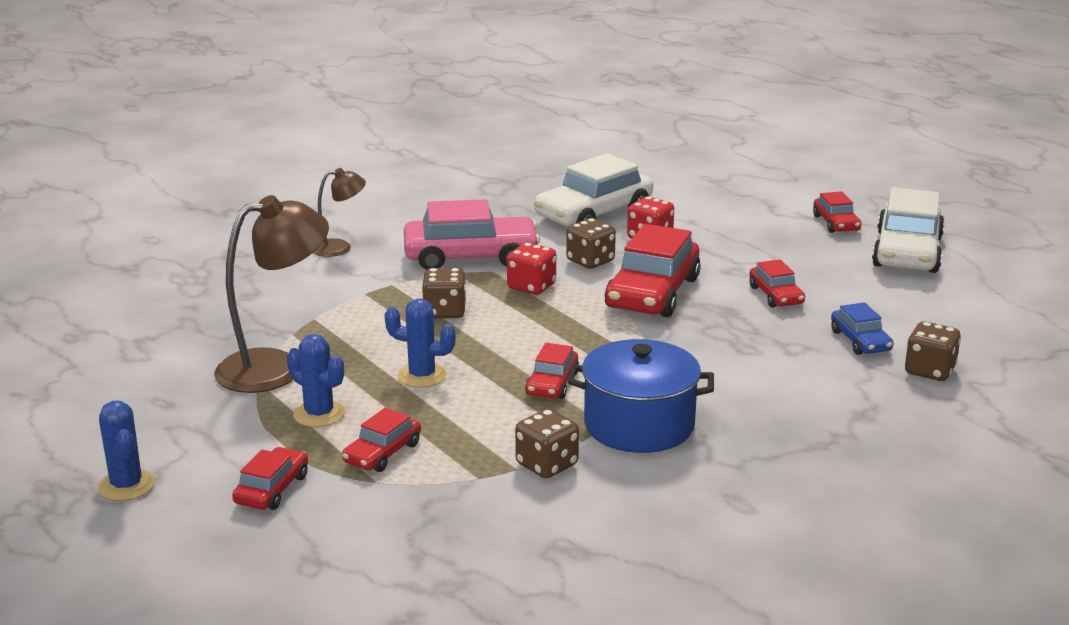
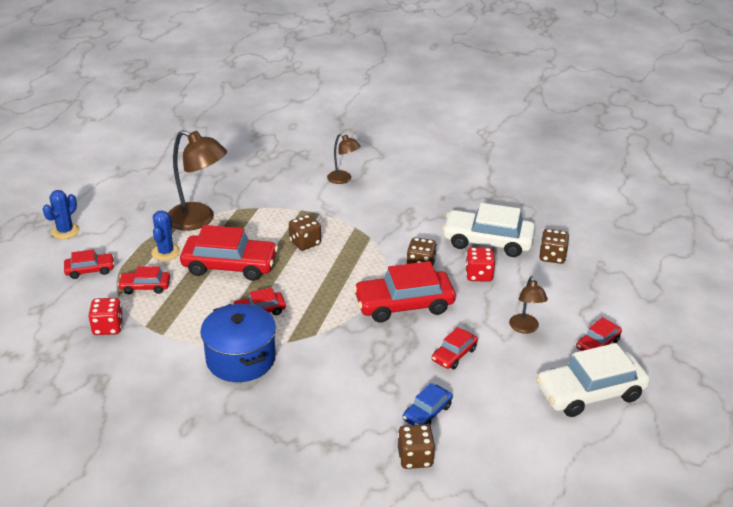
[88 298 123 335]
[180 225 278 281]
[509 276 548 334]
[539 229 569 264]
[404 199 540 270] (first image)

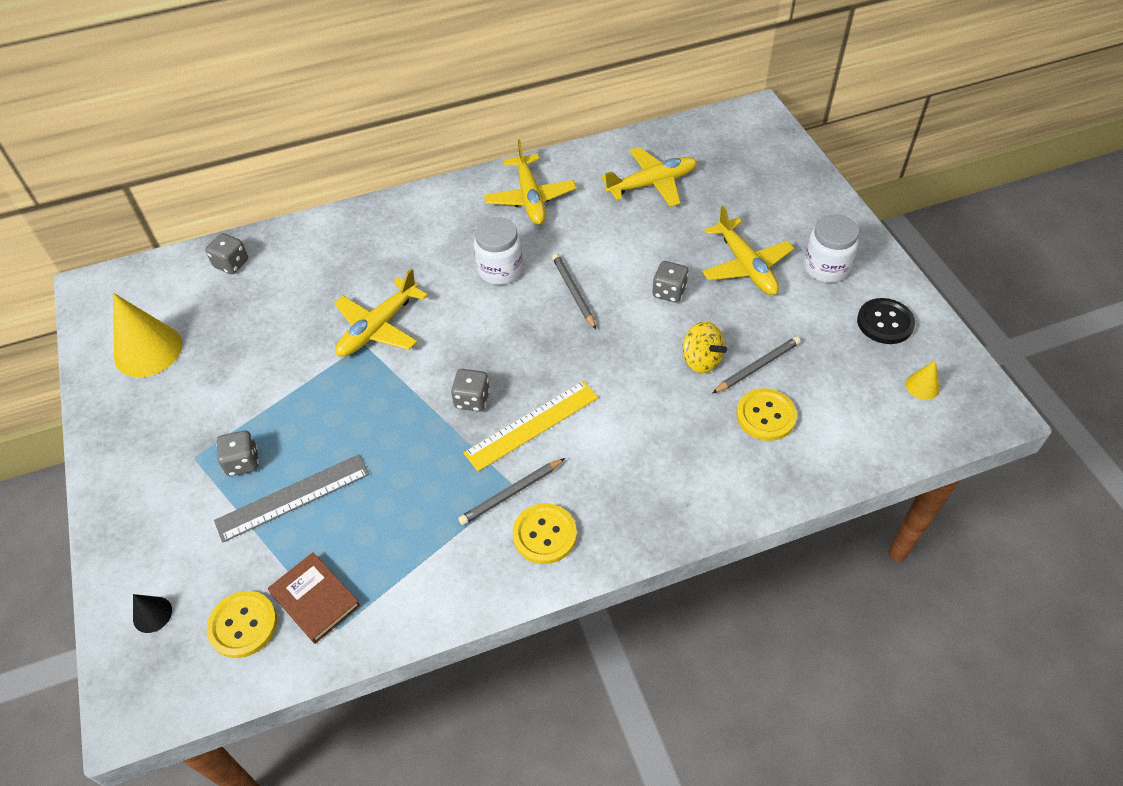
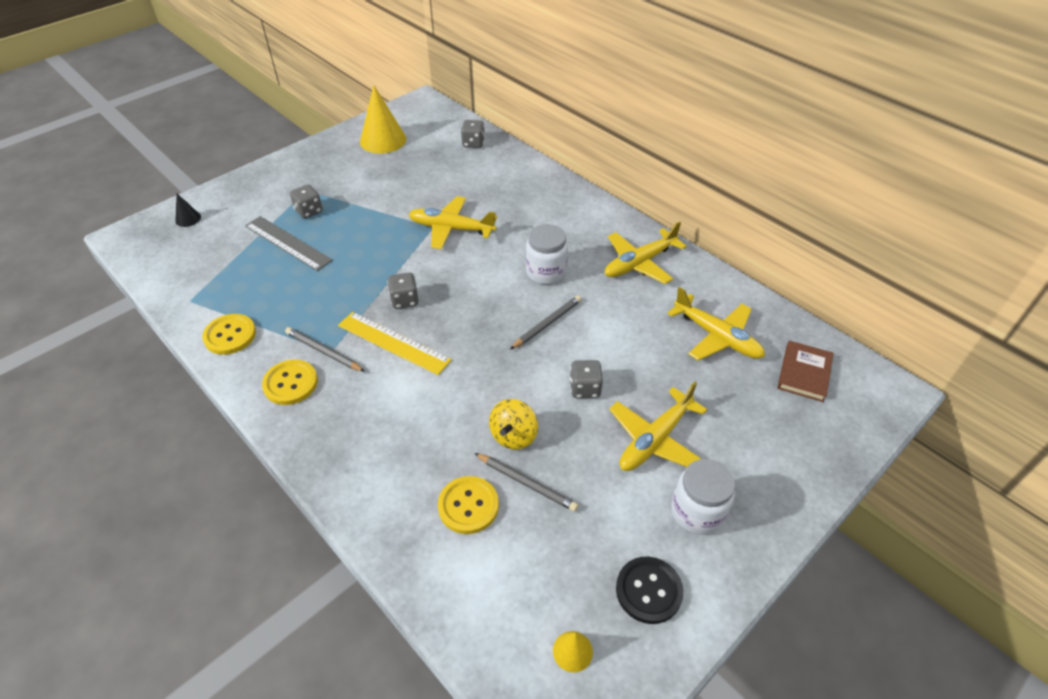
[202 314 256 355]
[778 341 834 402]

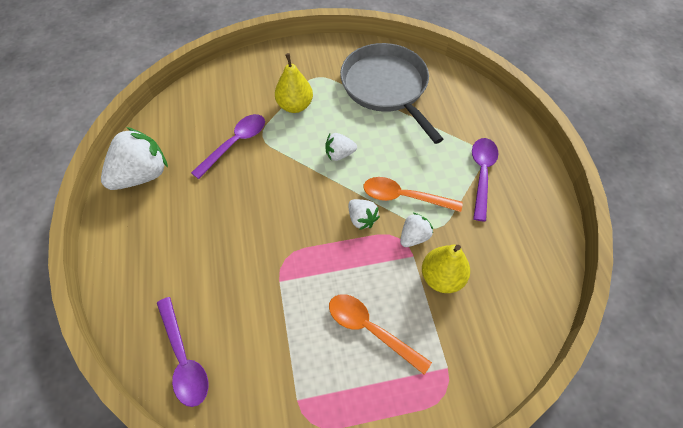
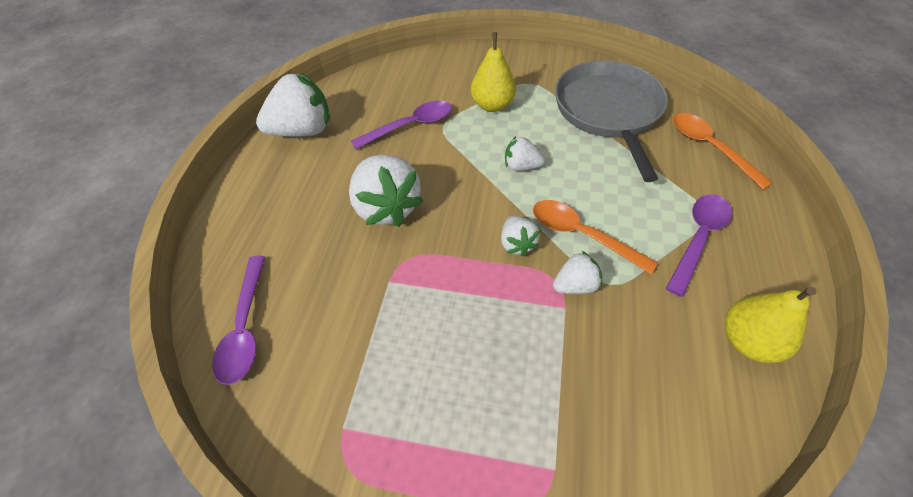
[349 155 424 227]
[673 113 773 190]
[724 287 817 363]

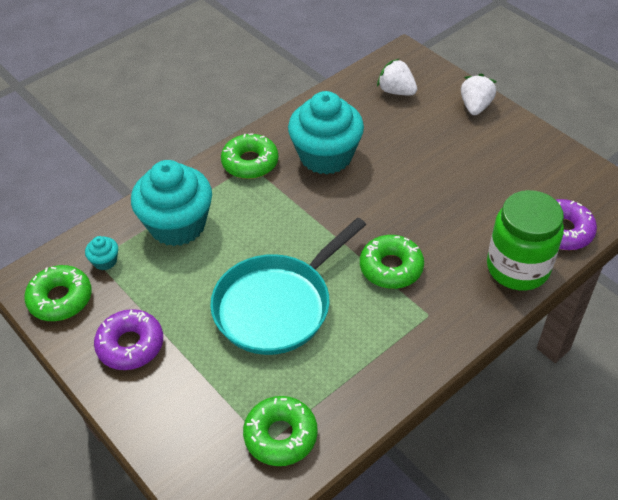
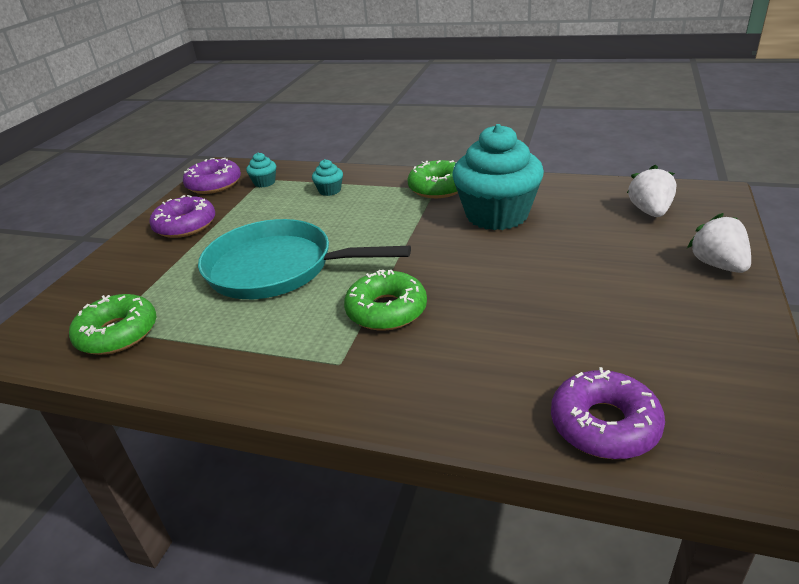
[183 158 241 194]
[312 159 343 196]
[687 213 751 273]
[487 190 564 290] (first image)

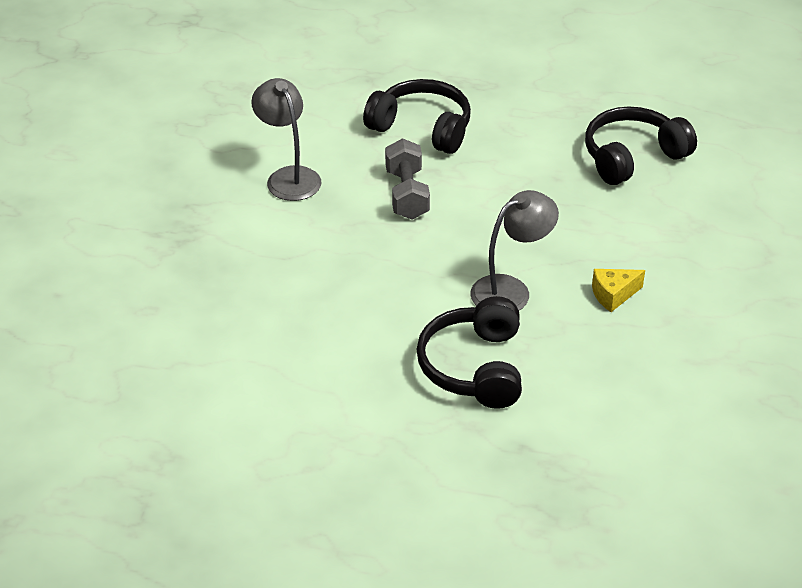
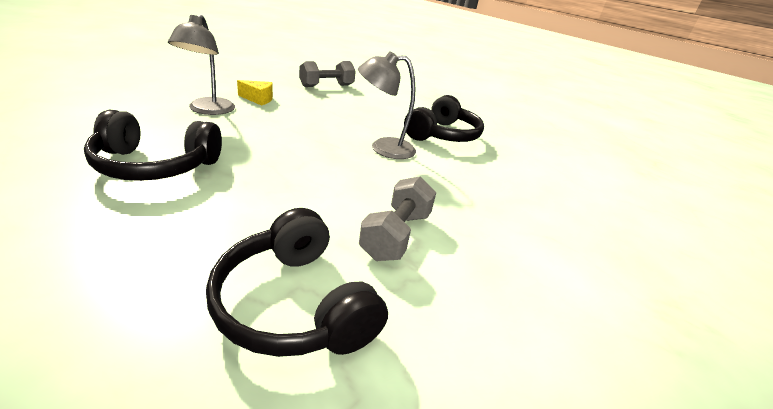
[168 15 235 115]
[237 80 273 106]
[299 61 356 87]

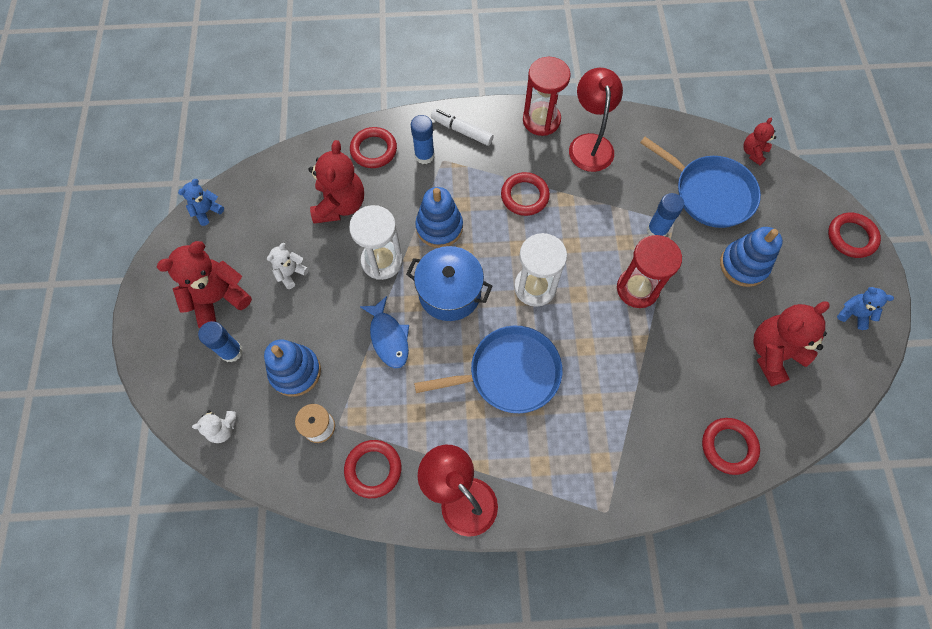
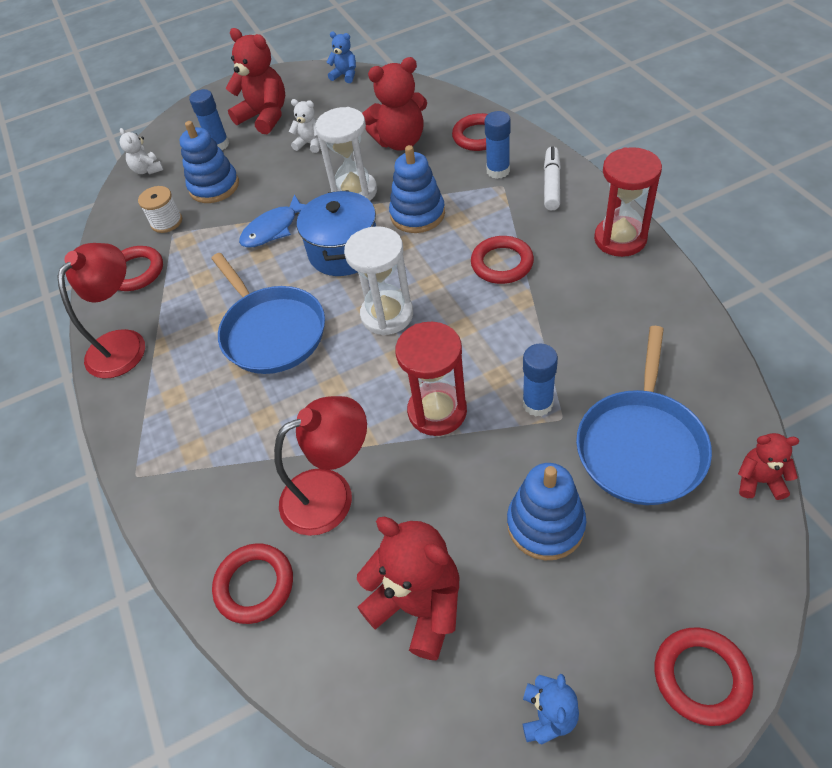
[274 396 367 536]

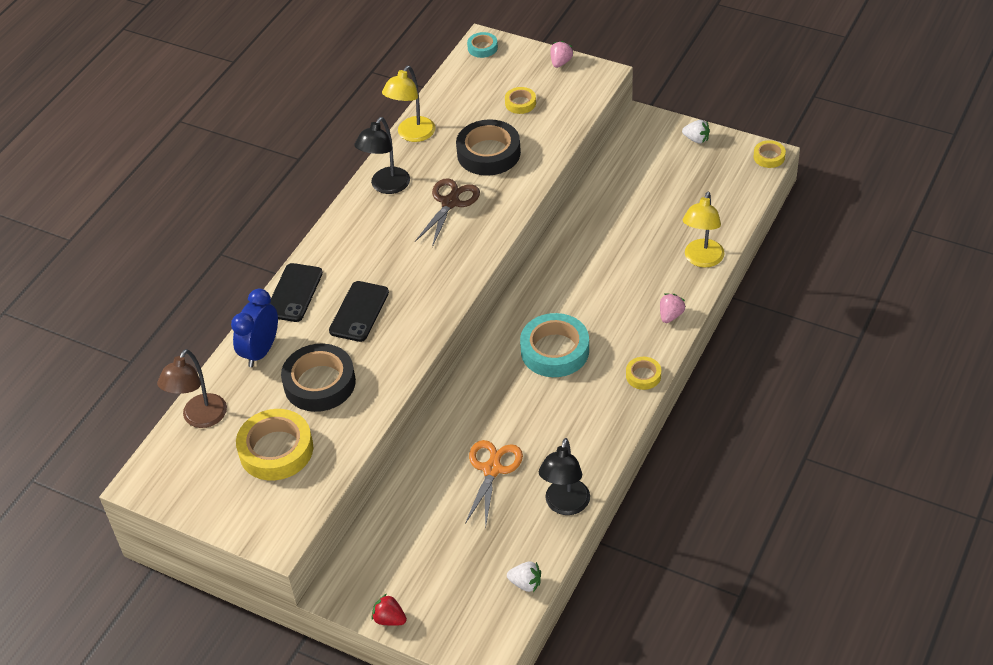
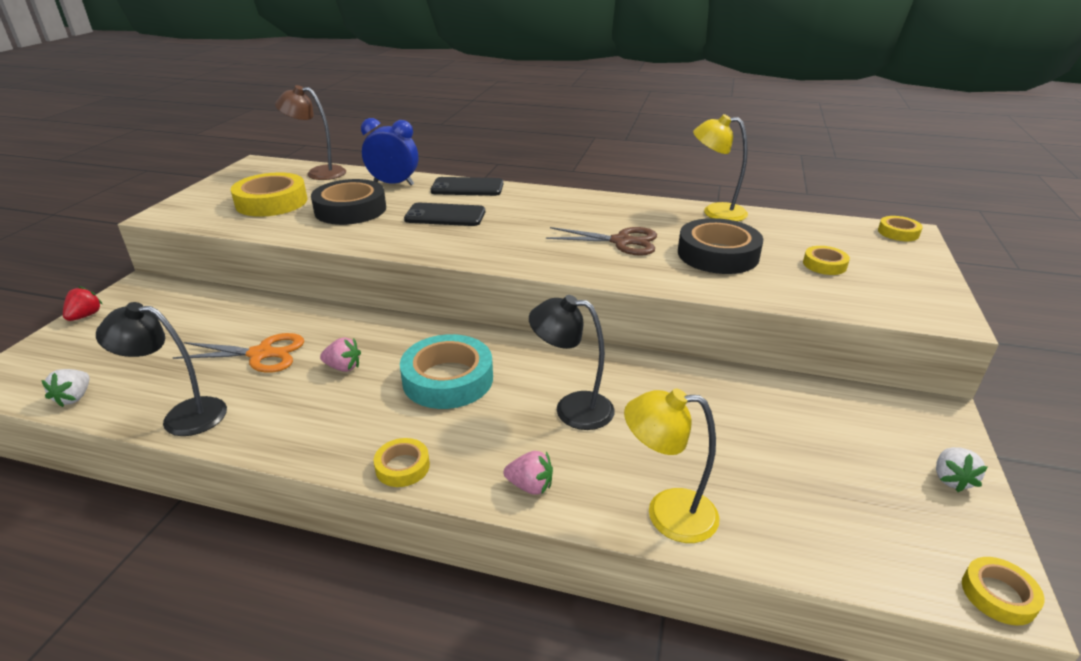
[320 337 361 372]
[529 295 615 430]
[878 216 923 241]

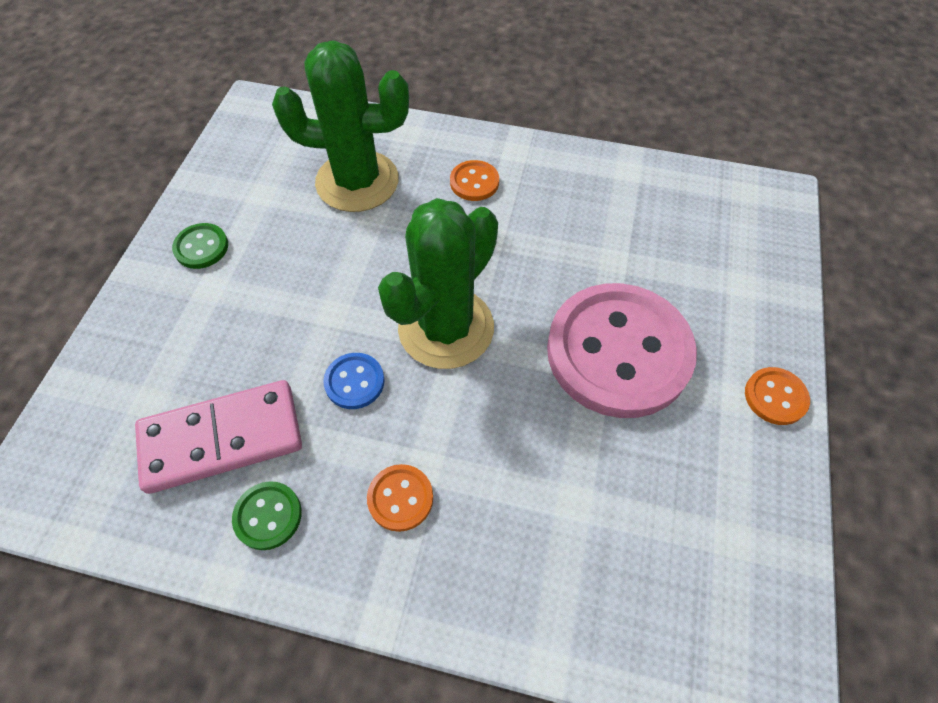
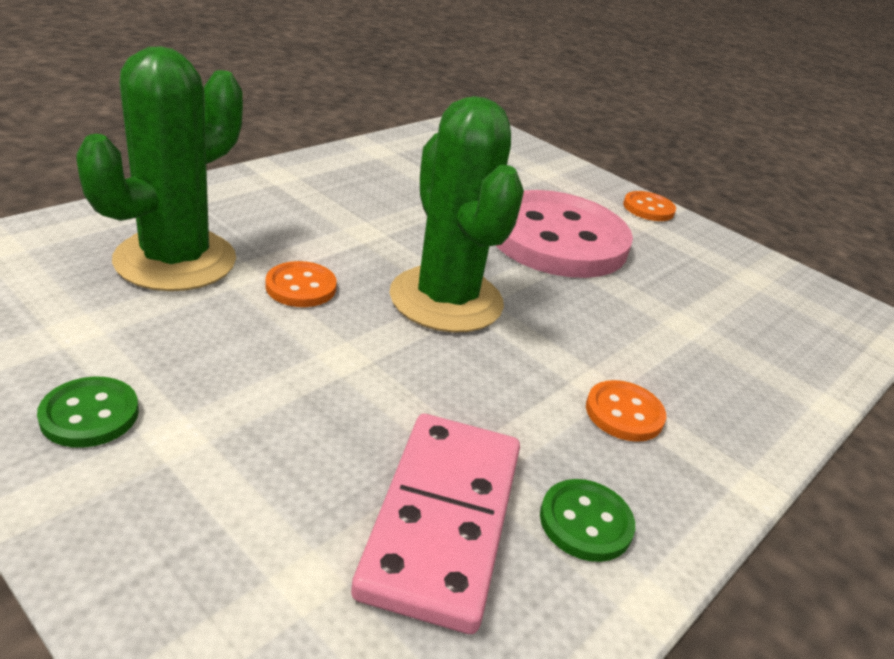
[266 261 337 307]
[323 353 385 409] (first image)

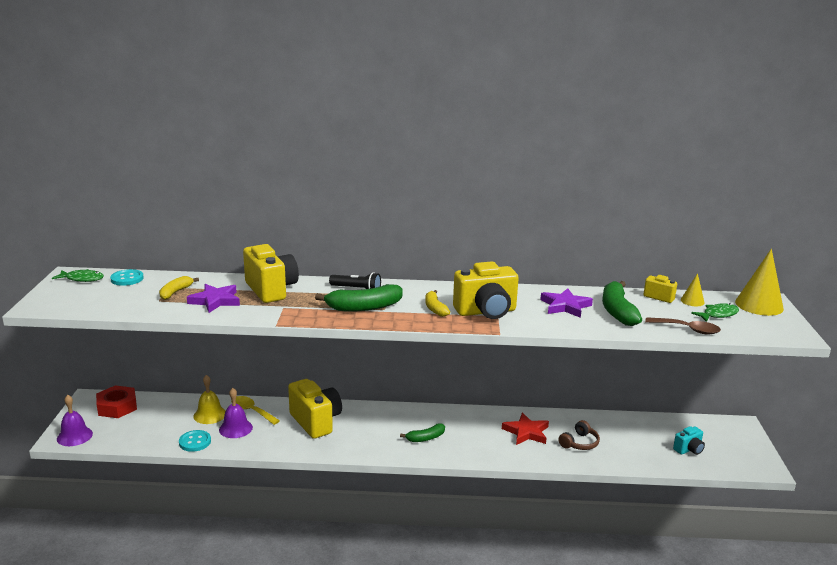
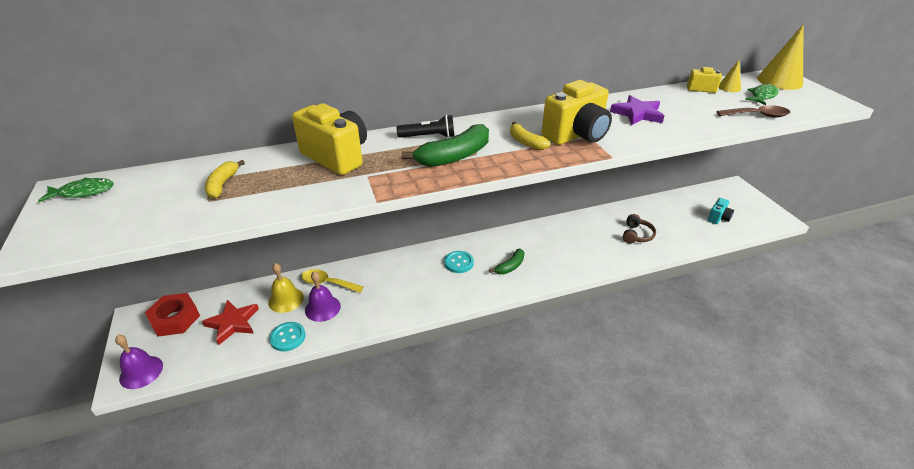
[202 300 259 345]
[444 251 474 273]
[187 284 240 313] (first image)
[288 379 342 439] (first image)
[602 281 642 326] (first image)

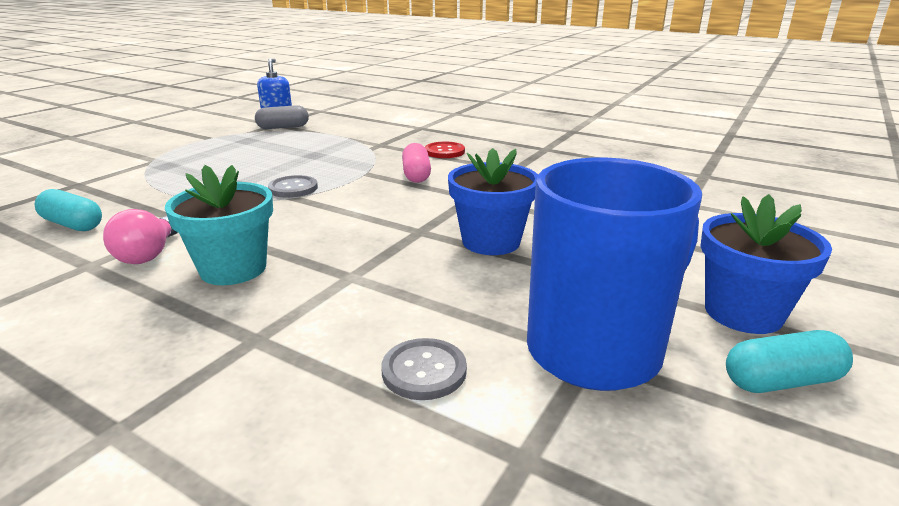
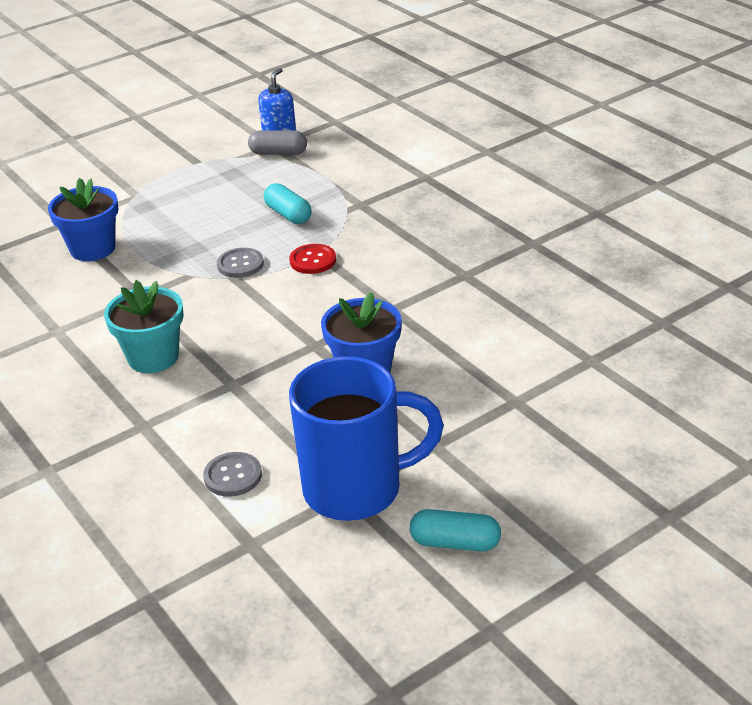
[48 178 118 261]
[264 183 312 224]
[289 244 336 274]
[103 209 178 264] (first image)
[402 143 431 183] (first image)

